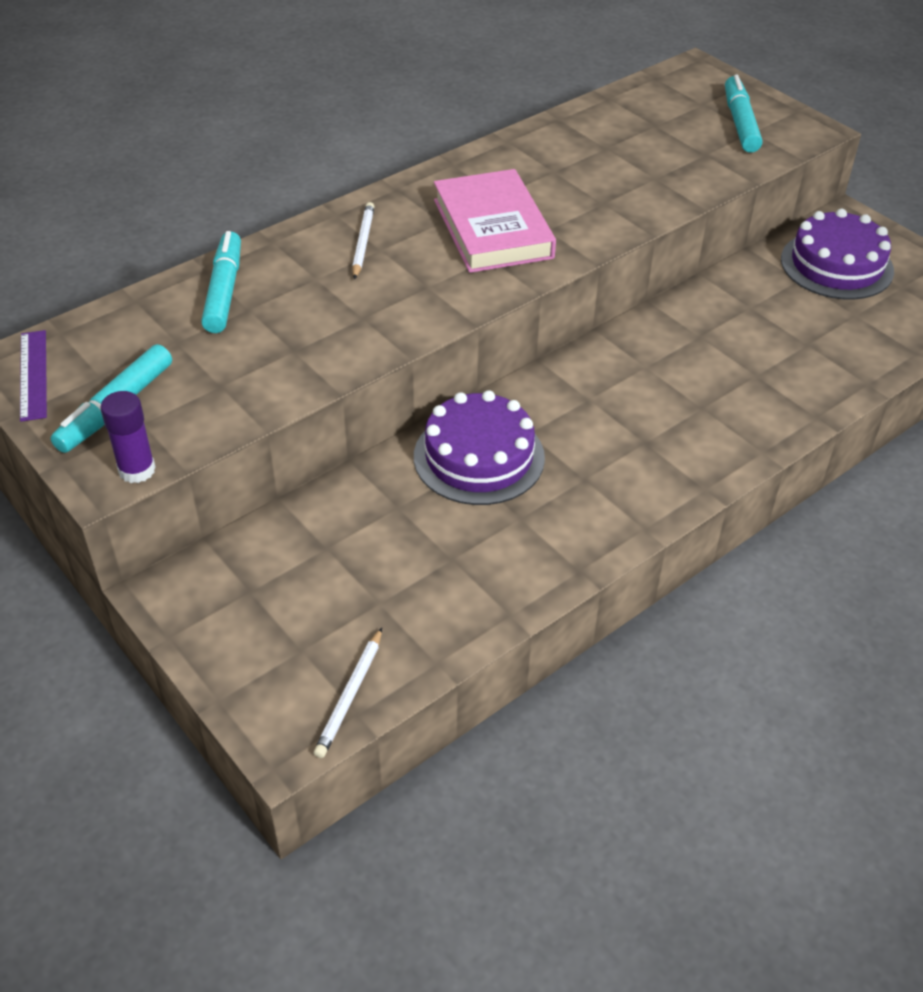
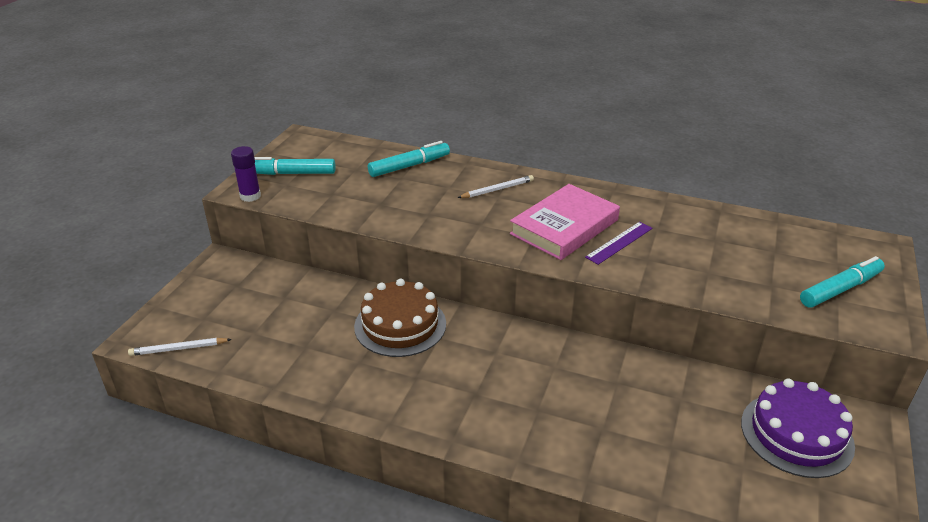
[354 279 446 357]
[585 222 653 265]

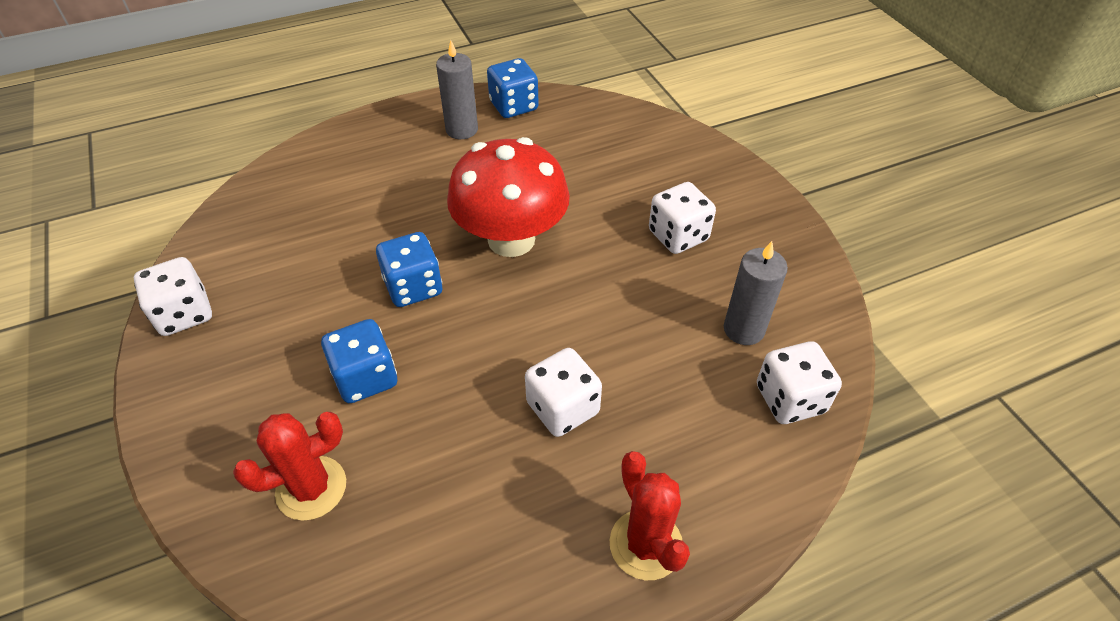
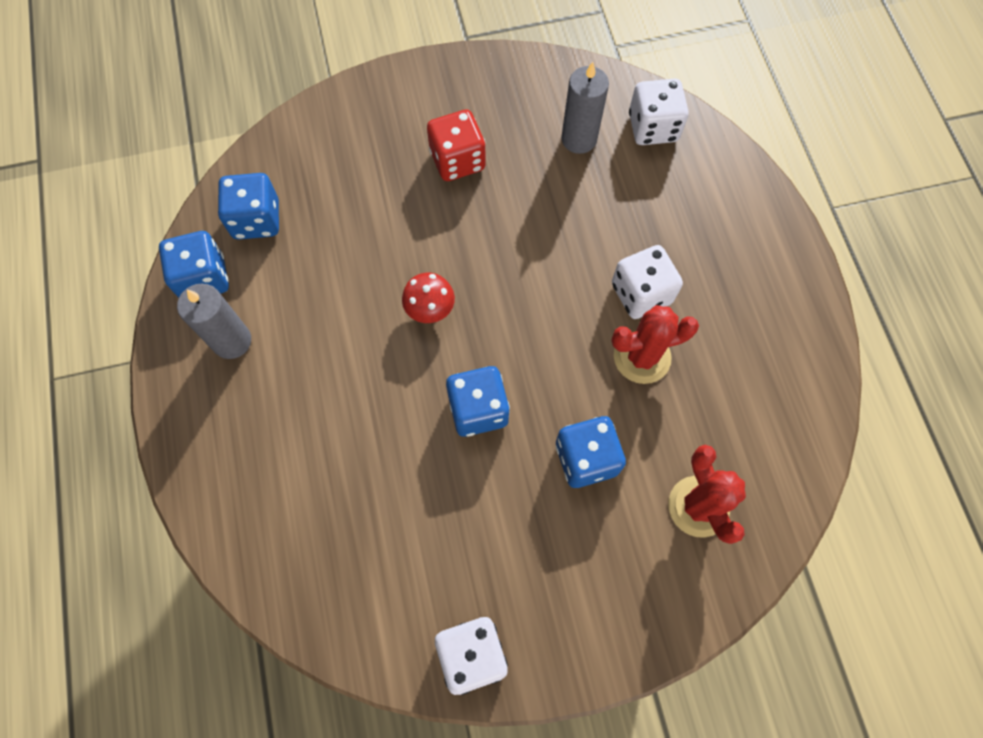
[218 173 279 240]
[402 273 455 323]
[427 110 486 181]
[611 305 699 384]

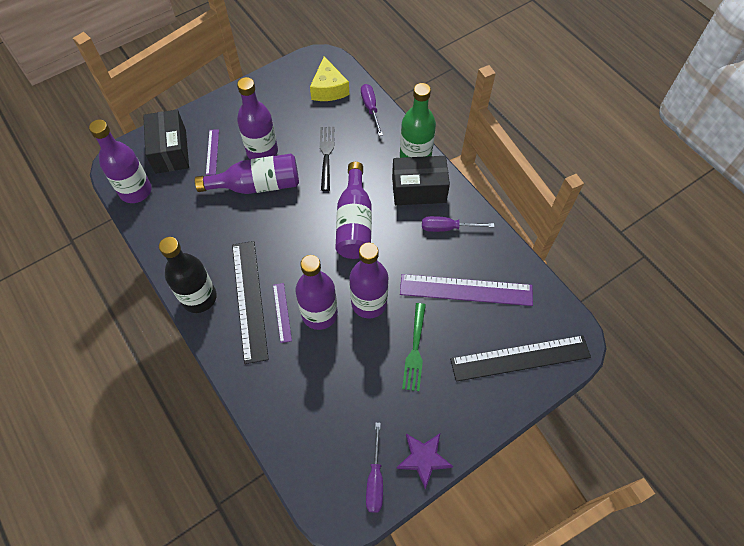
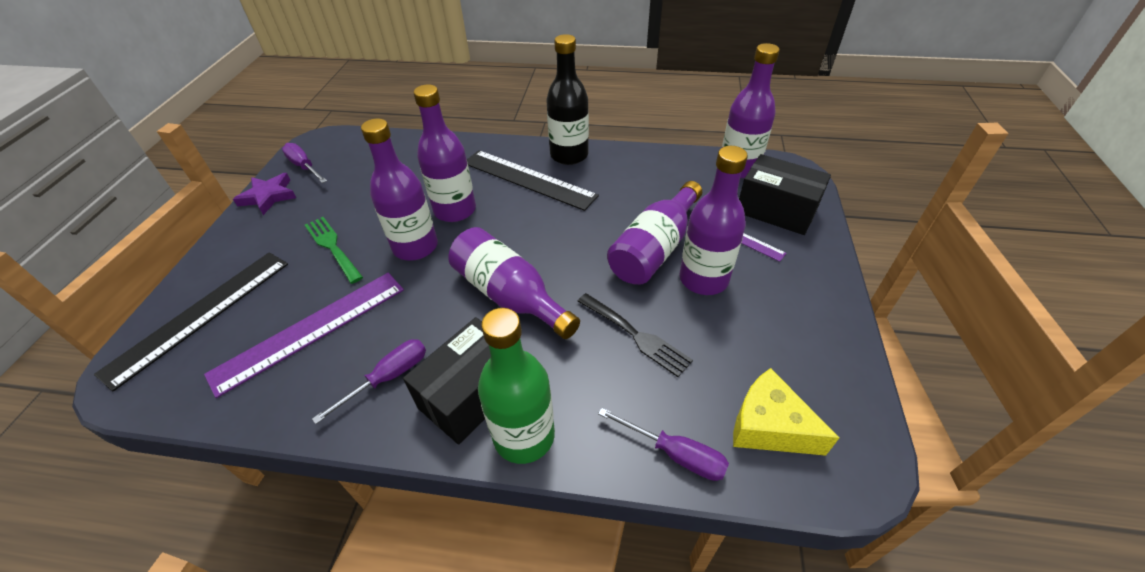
[273 283 292 343] (first image)

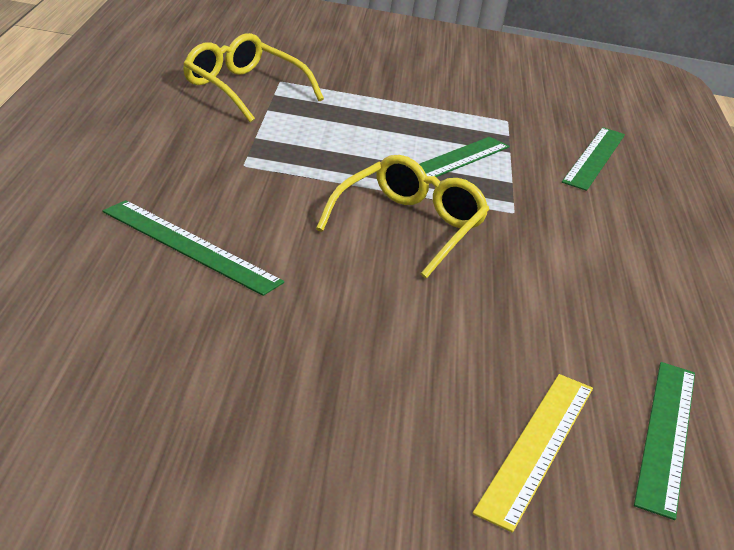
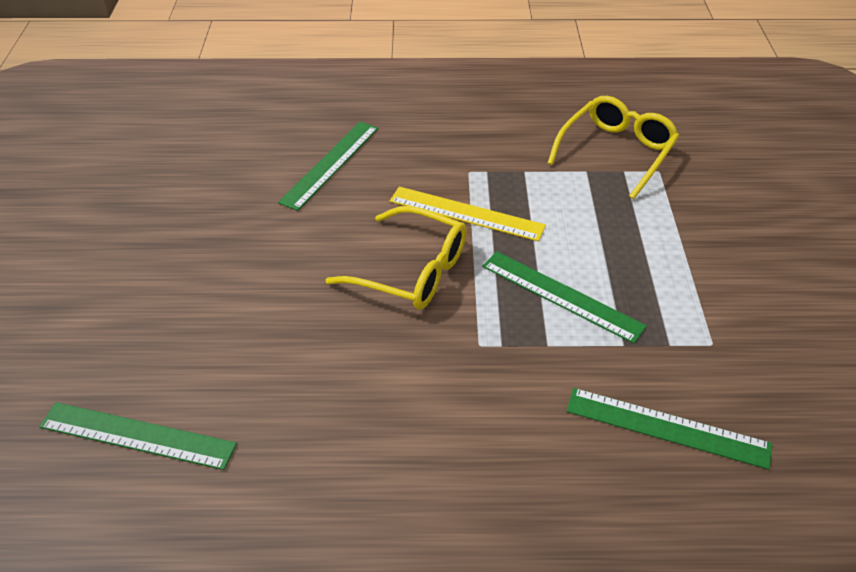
[390 186 546 241]

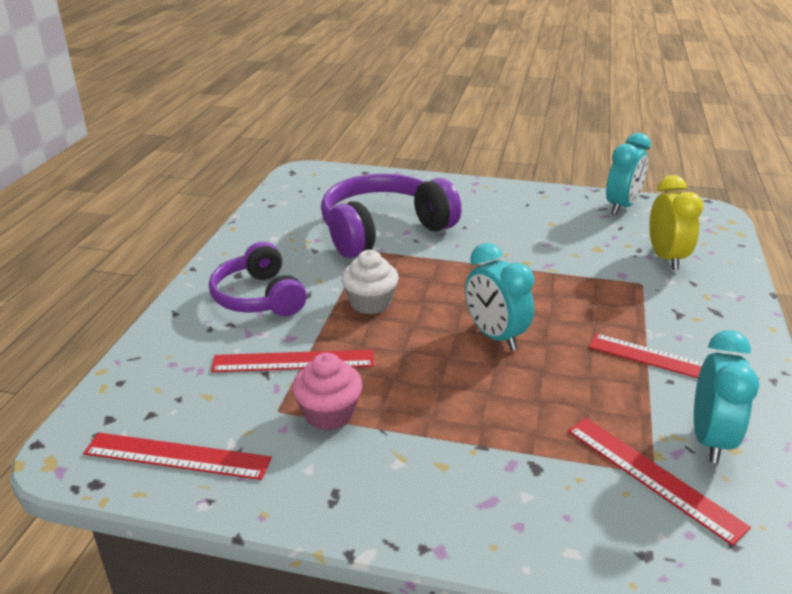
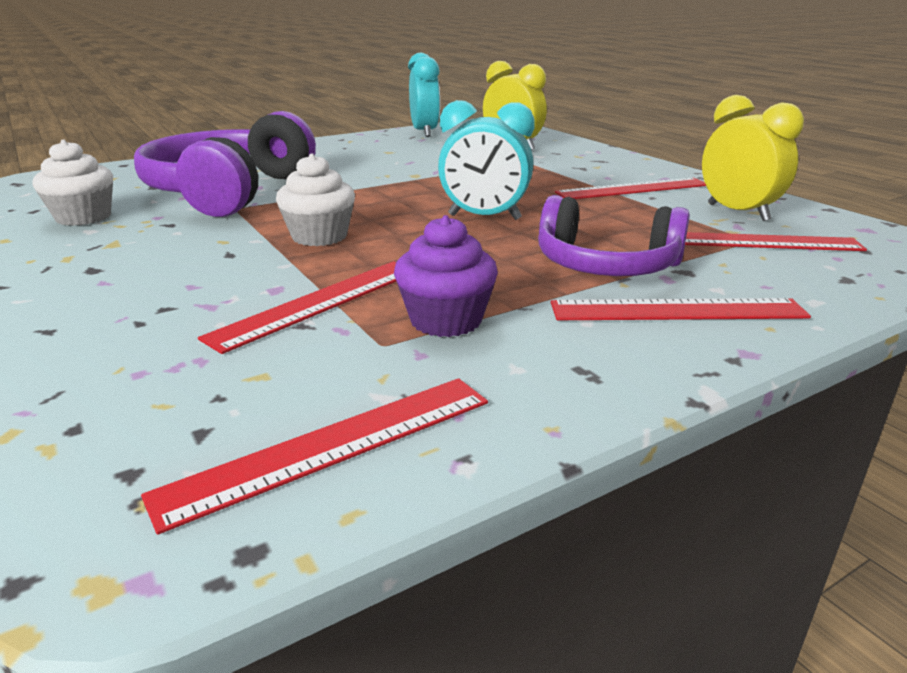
[33 140 113 226]
[394 215 498 337]
[538 195 690 276]
[551 298 811 320]
[702 95 804 221]

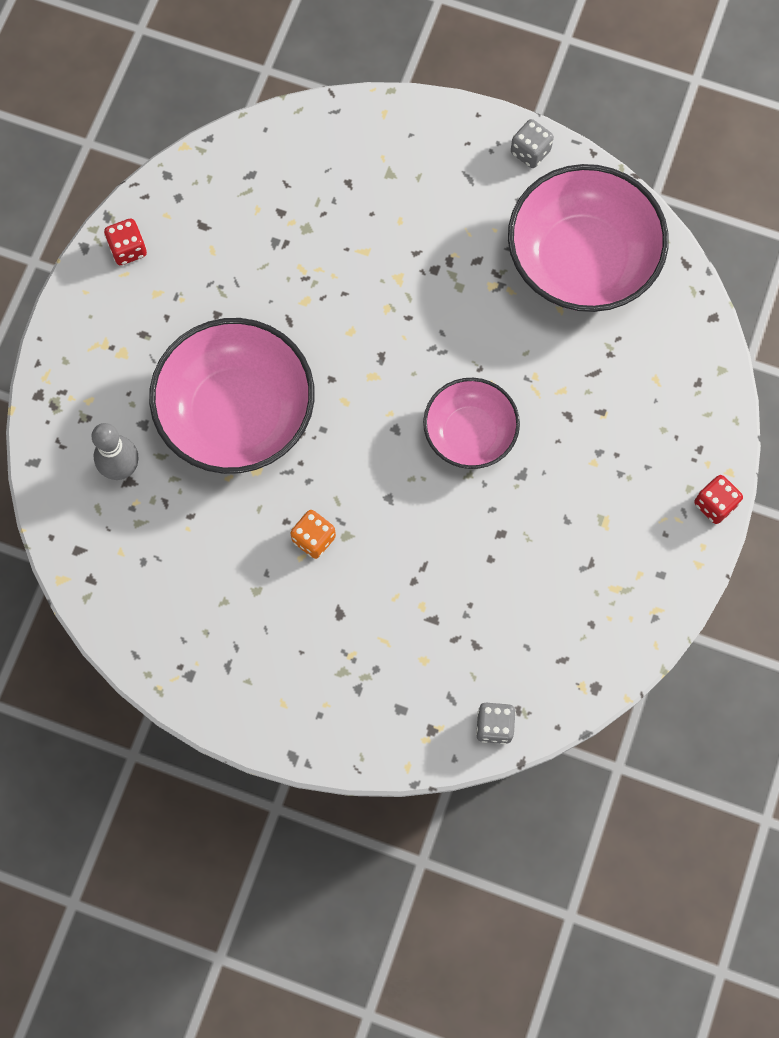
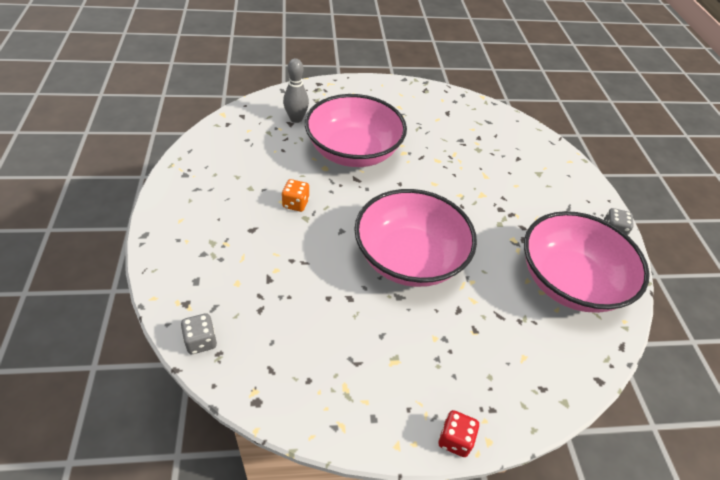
[354 189 477 287]
[104 219 147 265] (first image)

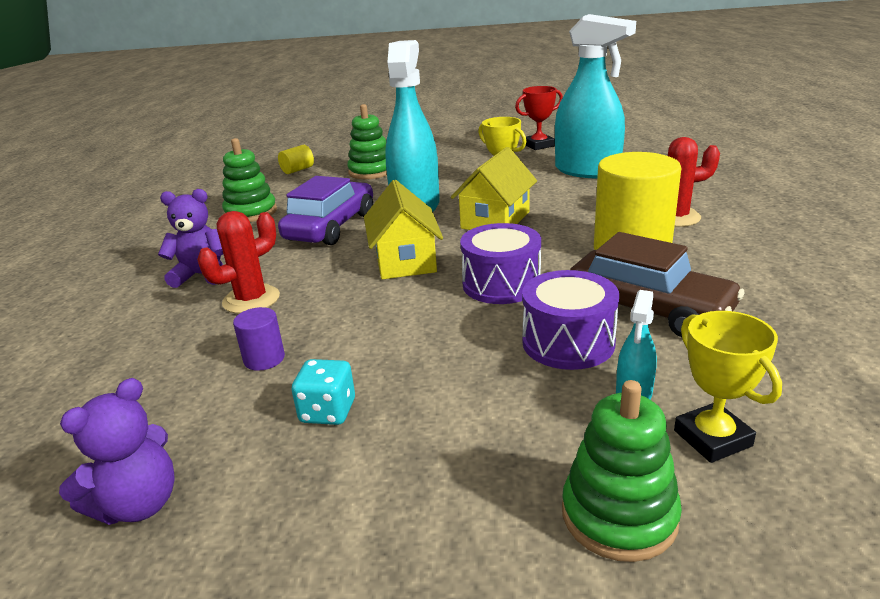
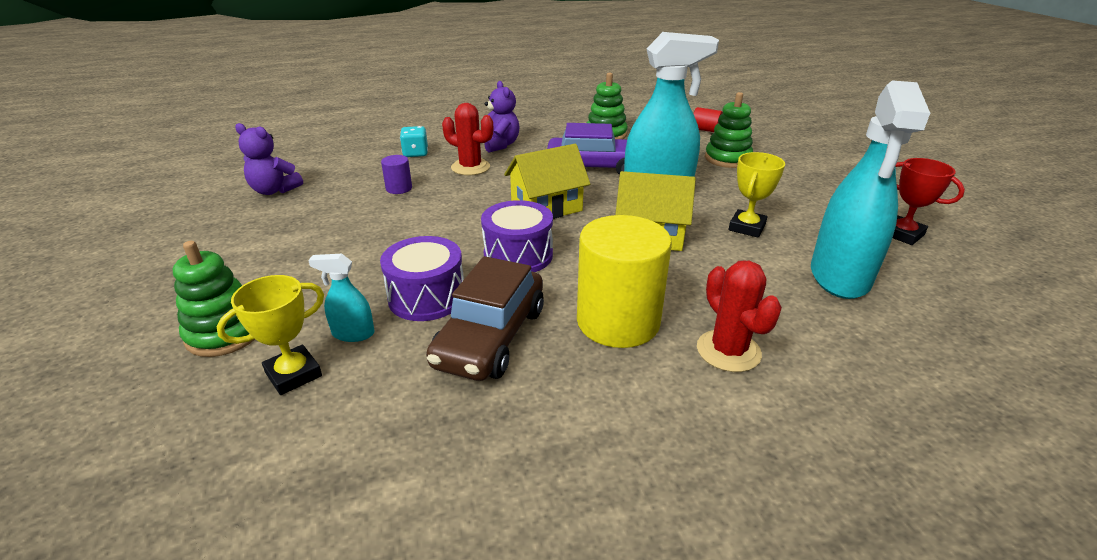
[400 126 428 157]
[693 107 723 132]

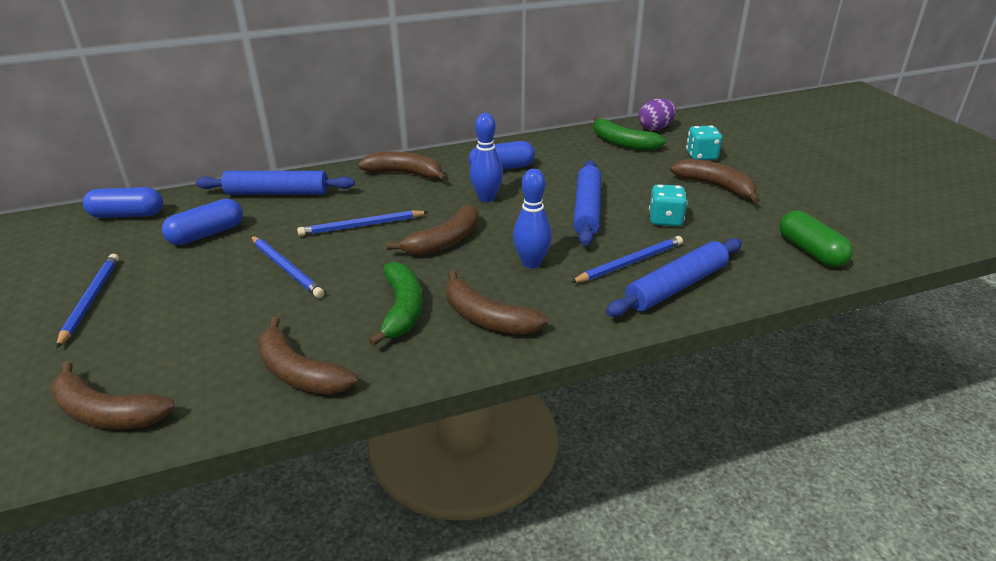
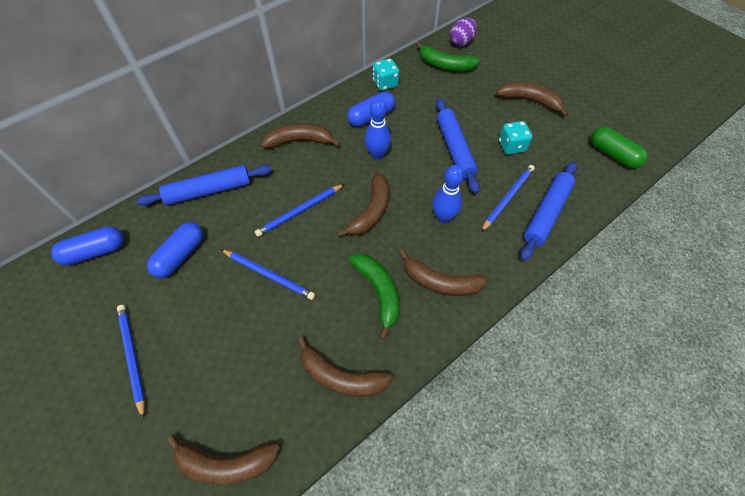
[373 58 399 91]

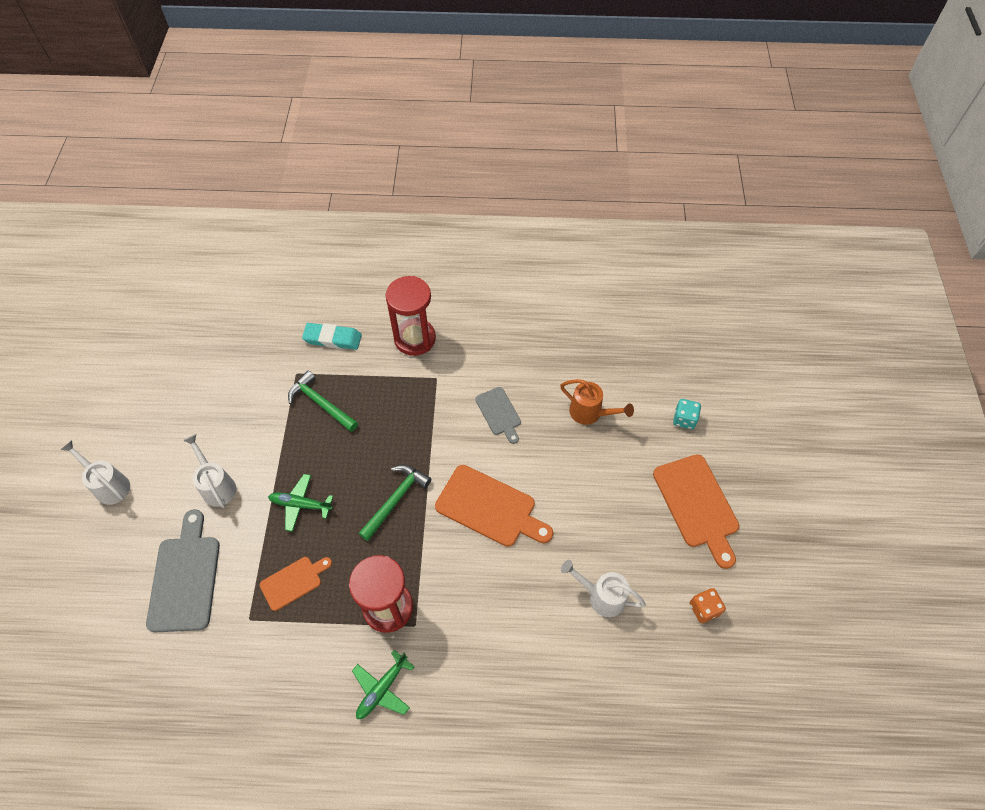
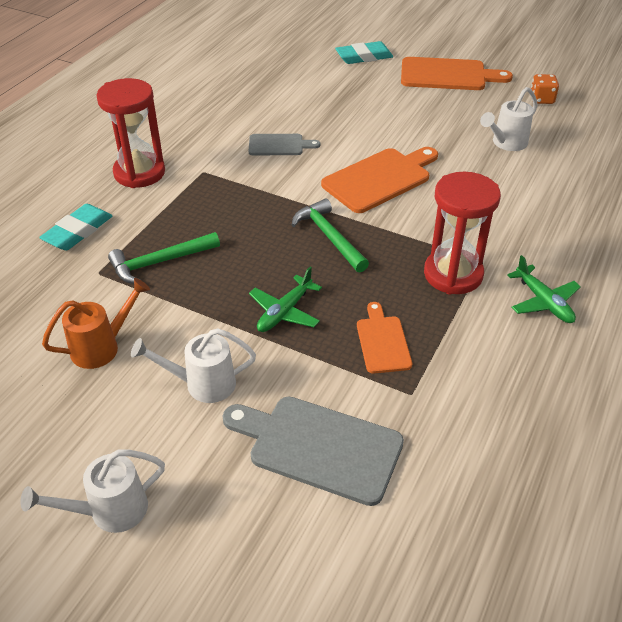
[42 278 150 369]
[335 41 393 64]

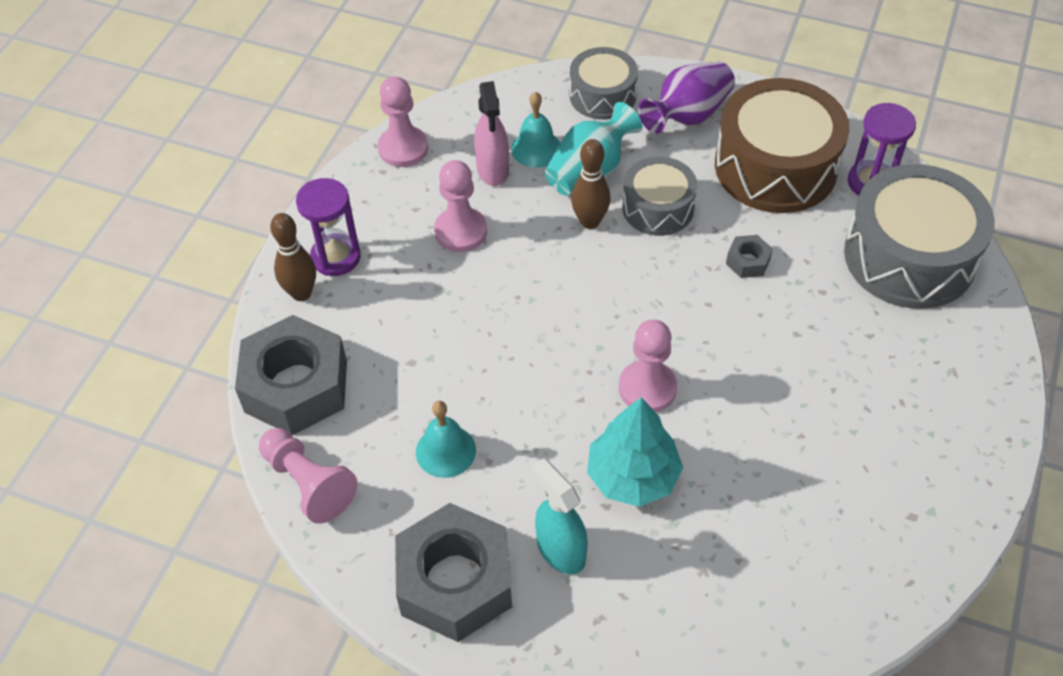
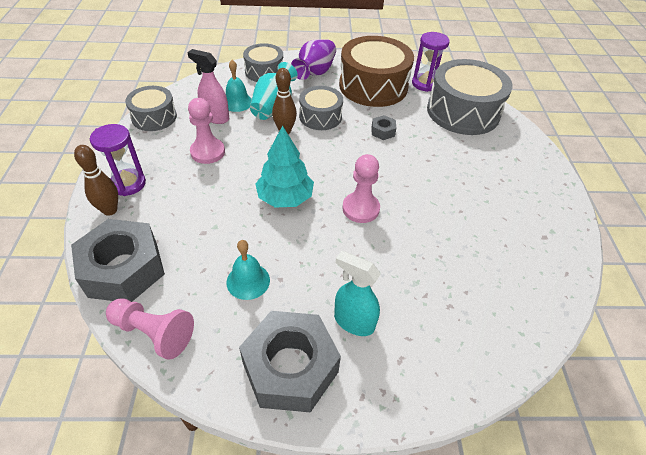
[125 86 177 131]
[187 49 229 124]
[255 125 314 207]

